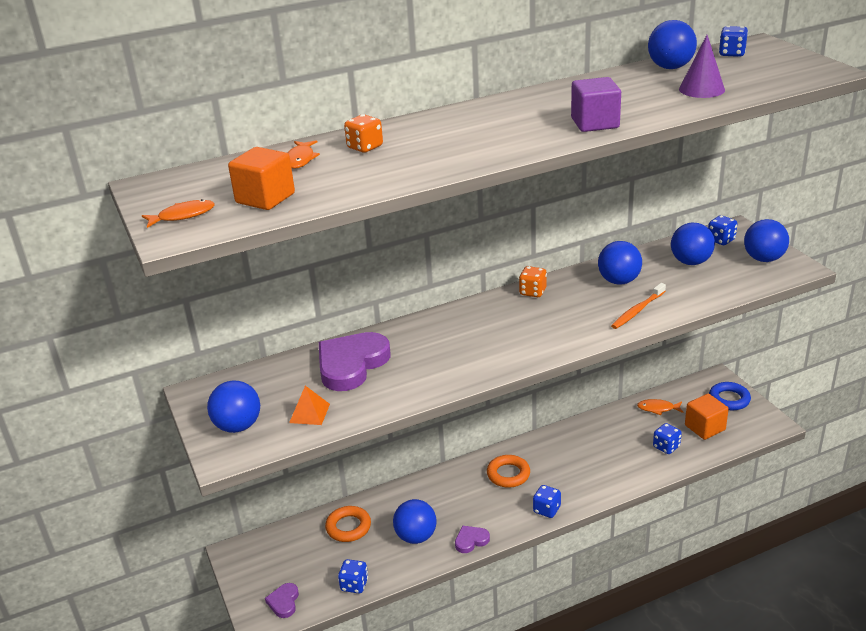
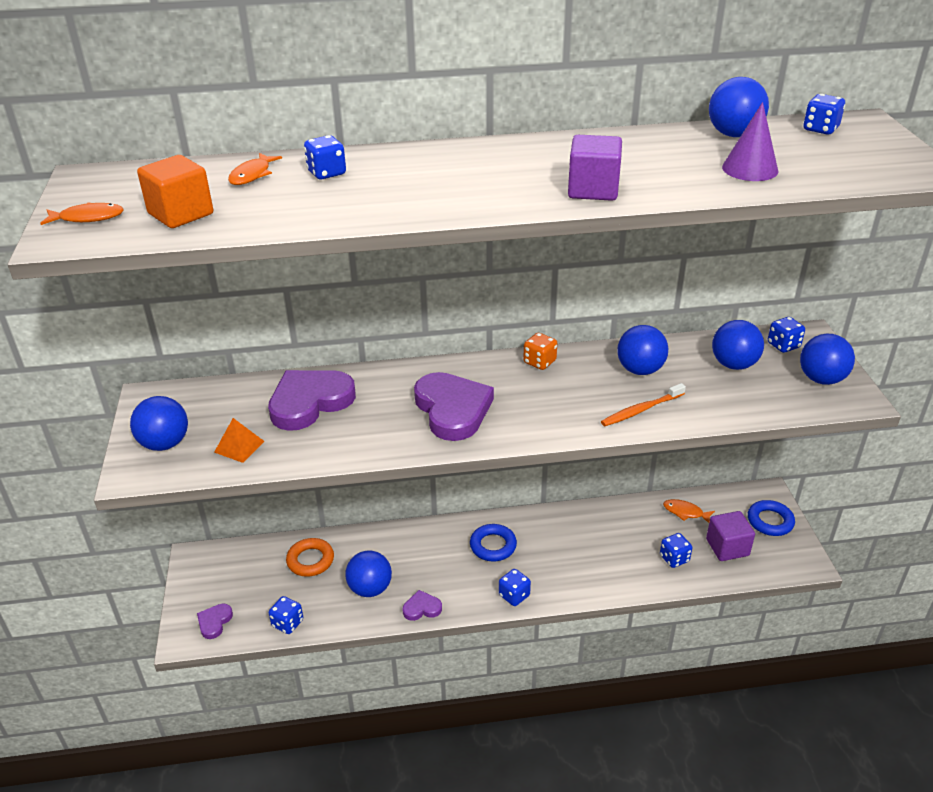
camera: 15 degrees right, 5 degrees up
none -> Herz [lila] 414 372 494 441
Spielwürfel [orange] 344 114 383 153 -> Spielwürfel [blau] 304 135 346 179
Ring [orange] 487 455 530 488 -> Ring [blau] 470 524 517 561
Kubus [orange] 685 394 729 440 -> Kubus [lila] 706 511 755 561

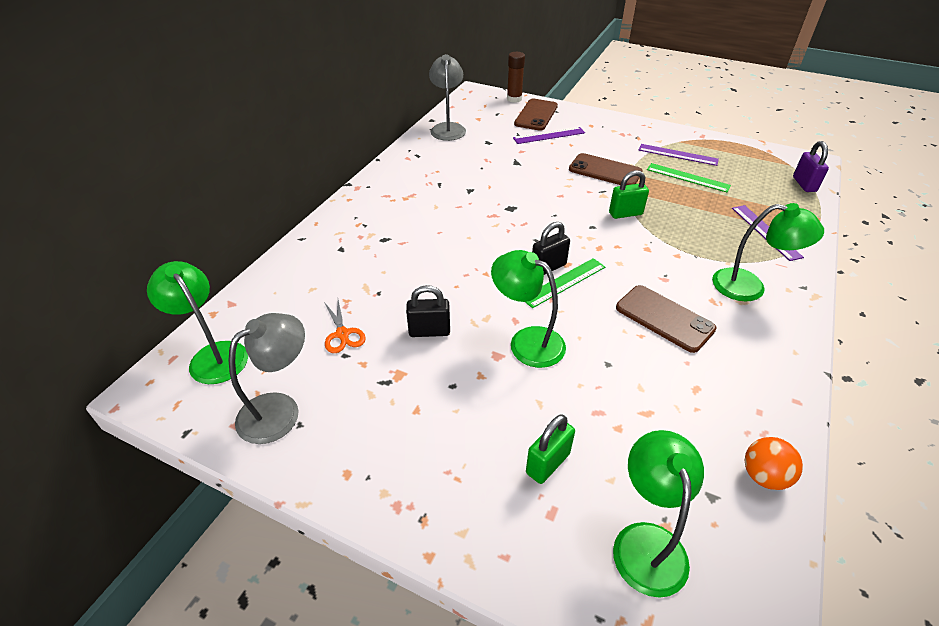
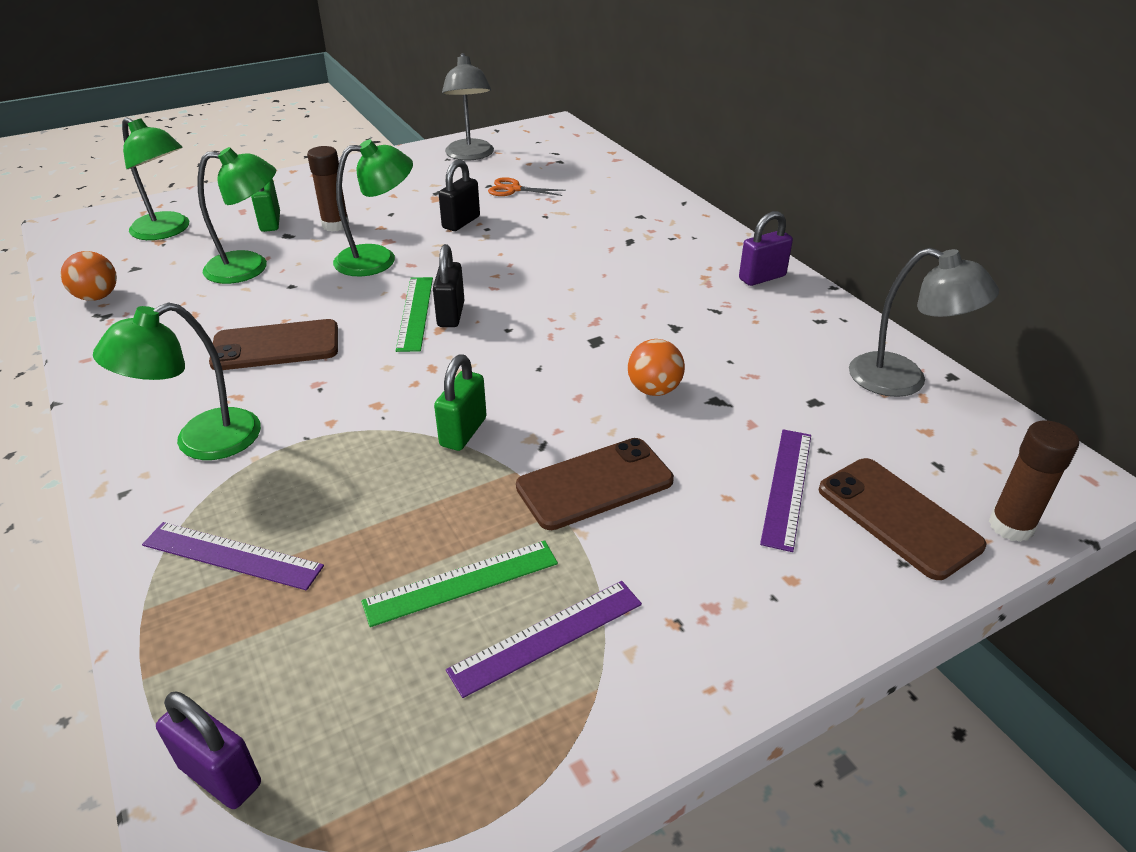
camera: 125 degrees right, 5 degrees down
none -> Klebestift [braun] 307 146 349 232
none -> Ball [orange] 628 339 685 396
none -> Vorhängeschloss [lila] 739 211 793 286
Lampe [grün] 147 261 248 384 -> Lampe [grün] 198 147 276 284, move

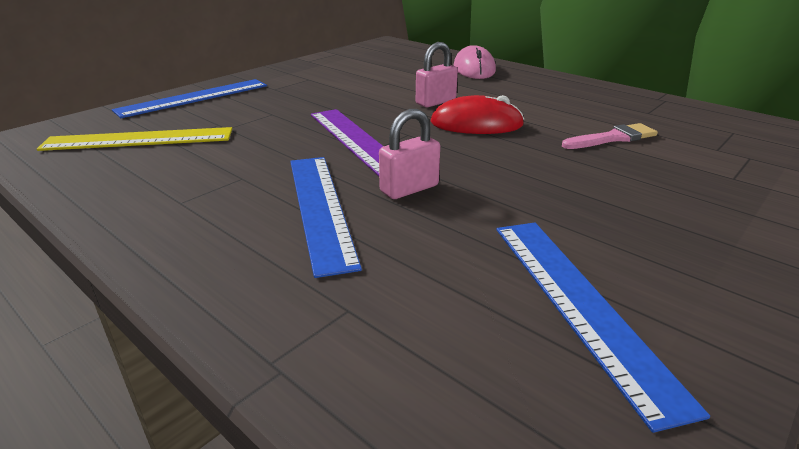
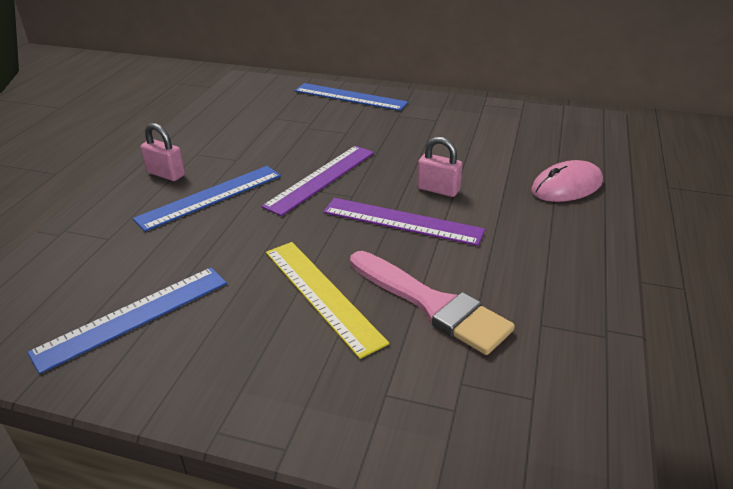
camera: 65 degrees right, 5 degrees up
Lineal [gelb] 37 127 232 151 -> Lineal [gelb] 266 242 389 359, move
Vorhängeschloss [rosa] 379 109 440 199 -> Vorhängeschloss [rosa] 141 123 185 181, move
Computermaus [rot] 431 95 524 134 -> Lineal [lila] 323 198 485 246
Pinsel [rosa] 562 123 658 149 -> Pinsel [rosa] 350 251 515 355, x1.70

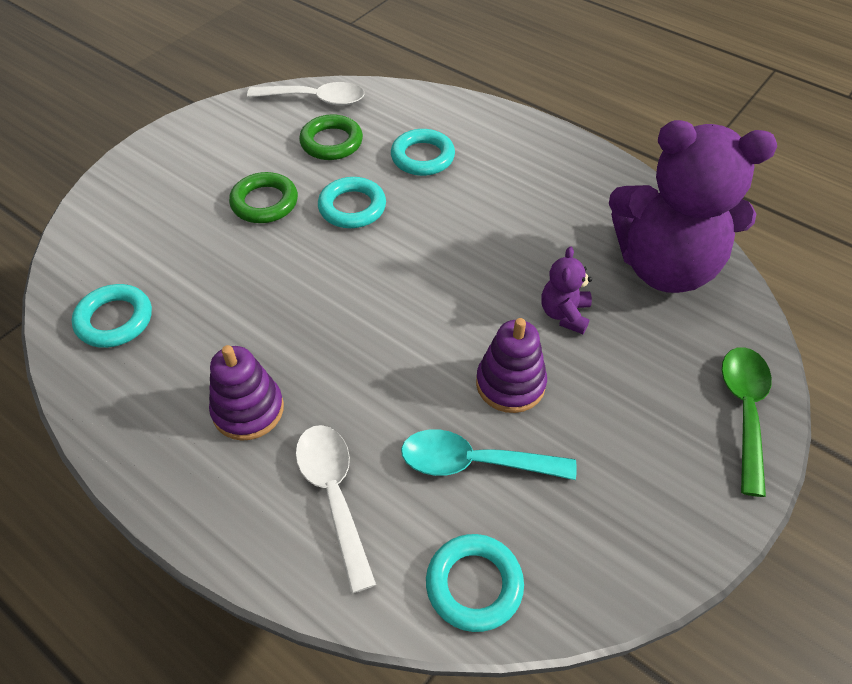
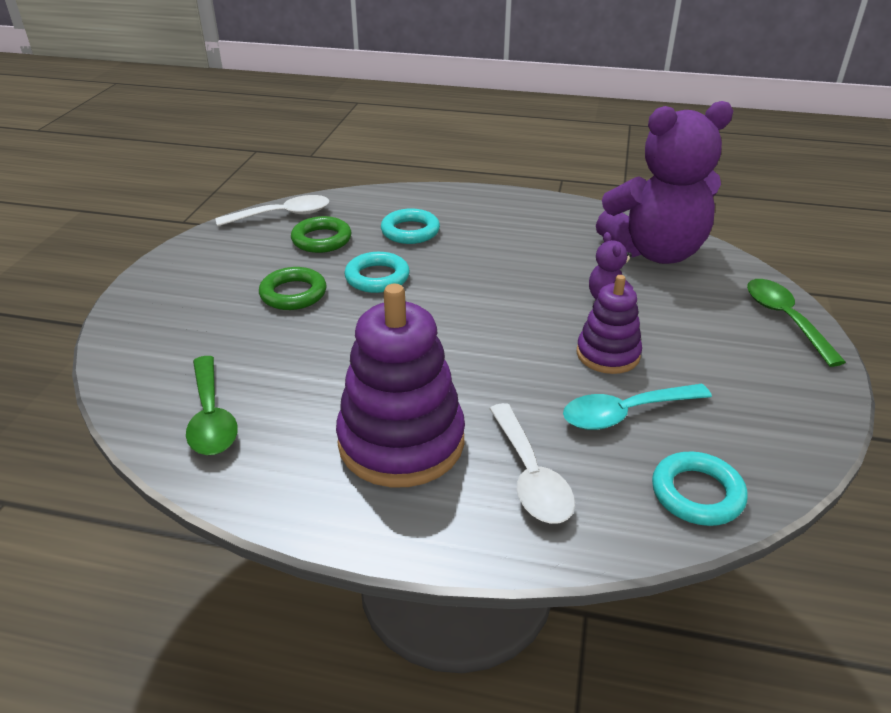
camera: 25 degrees left, 15 degrees down
Ring [türkis] 72 284 152 348 -> Löffel [grün] 186 356 238 455
Löffel [weiß] 296 425 376 593 -> Löffel [weiß] 489 403 575 524, 150 degrees counterclockwise
Stapelspielzeug [lila] 209 345 284 441 -> Stapelspielzeug [lila] 336 284 465 487, x1.74

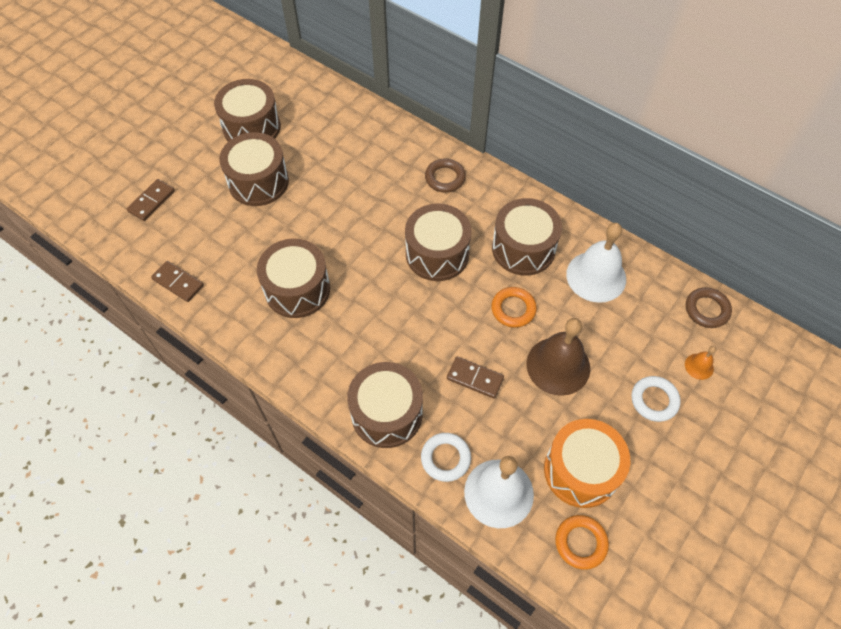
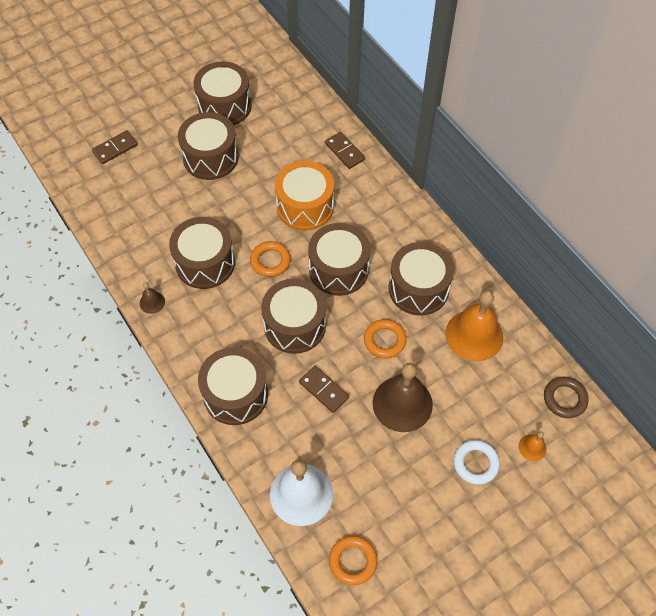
camera: 20 degrees right, 0 degrees up
Ring [weiß] 421 433 471 482 -> none
Ring [braun] 425 159 466 193 -> none
none -> Glocke [braun] 140 282 165 314
none -> Ring [orange] 250 241 291 277
none -> Trommel [braun] 261 279 326 354
Dominostein [braun] 151 261 204 302 -> Dominostein [braun] 325 132 365 169, move
Trommel [orange] 544 419 630 508 -> Trommel [orange] 275 161 334 231, move
Glocke [weiß] 566 223 626 303 -> Glocke [orange] 446 290 503 361

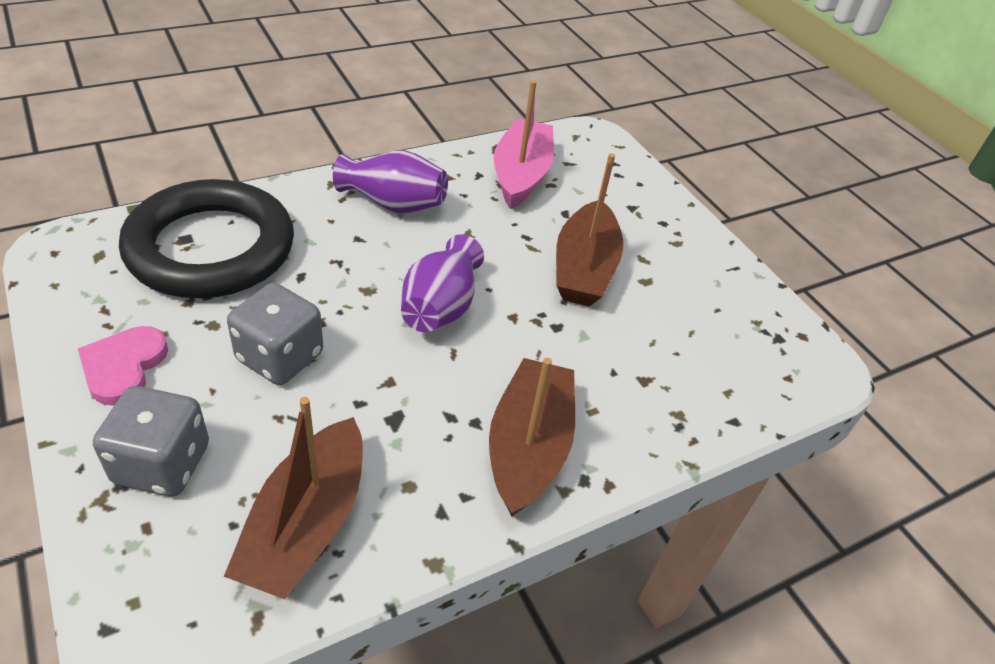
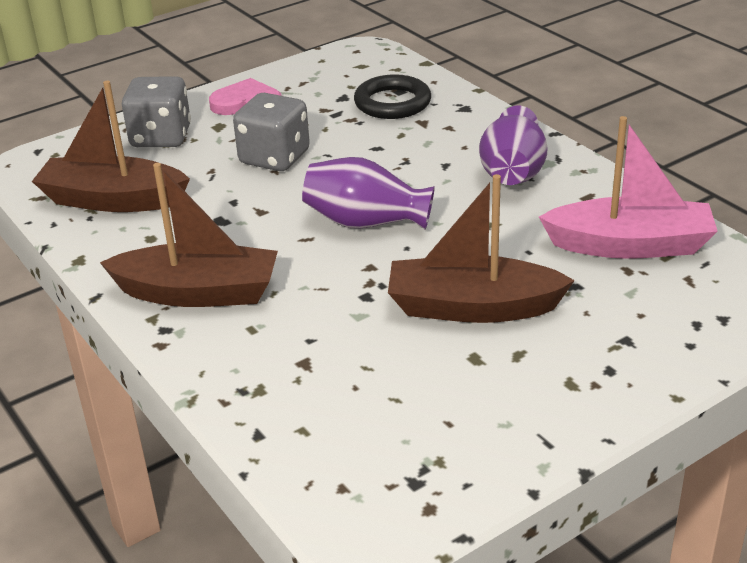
camera: 90 degrees right, 10 degrees down
Ring [schwarz] 119 179 294 298 -> Ring [schwarz] 354 74 431 119, x0.52

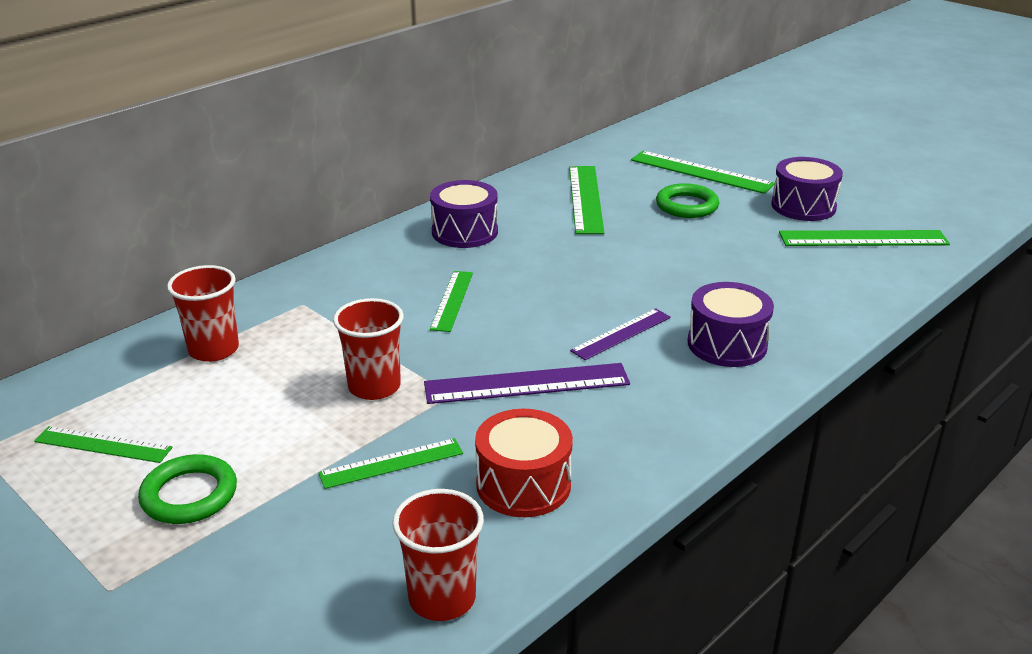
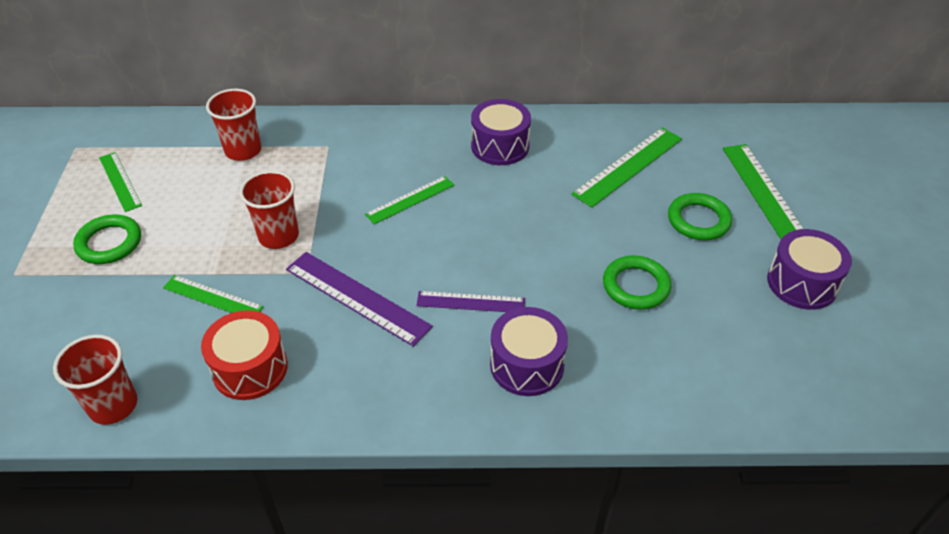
camera: 45 degrees right, 15 degrees up
Lineal [grün] 779 230 950 246 -> none
none -> Ring [grün] 603 255 671 310

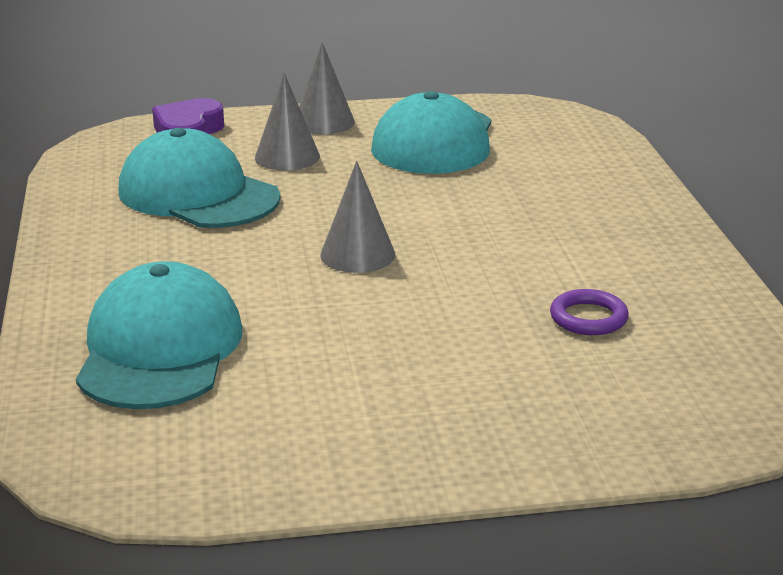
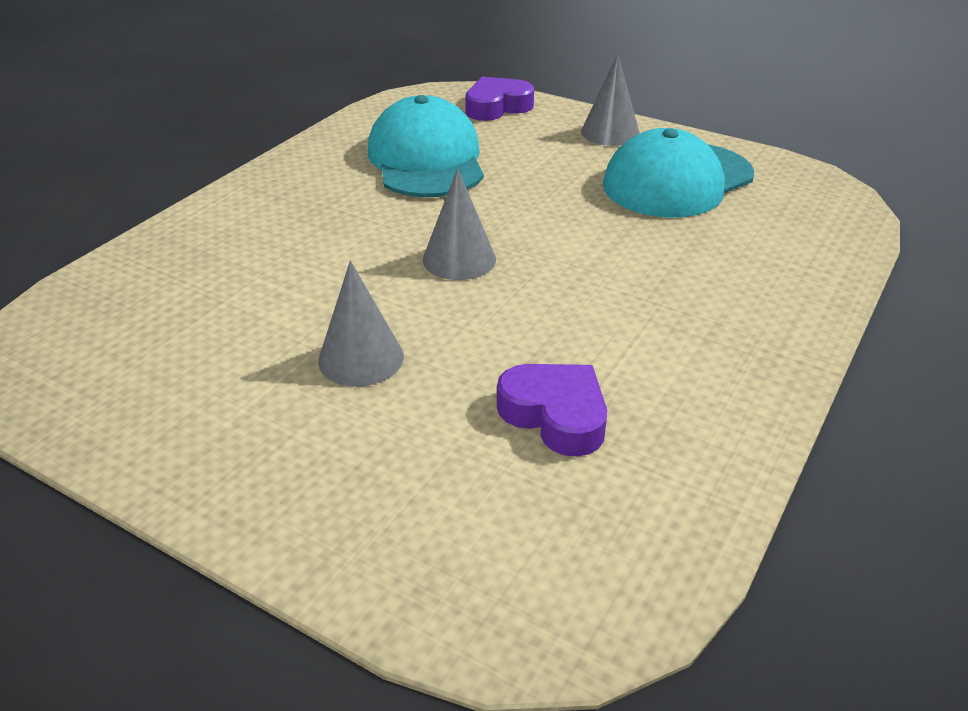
camera: 40 degrees right, 10 degrees up
Kappe [türkis] 76 261 242 409 -> none
Kegel [grau] 255 73 320 170 -> Kegel [grau] 318 261 404 387, move
Ring [lila] 550 289 629 335 -> Herz [lila] 497 364 607 457

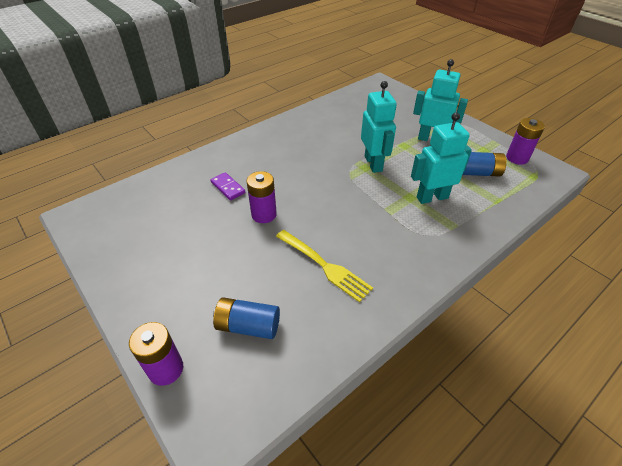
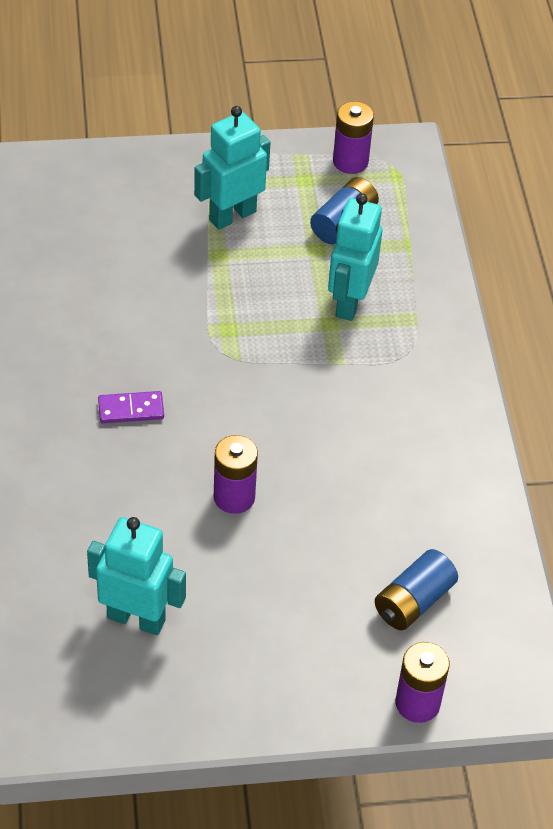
camera: 60 degrees left, 5 degrees up
Gabel [gelb] 276 230 373 302 -> none
Dominostein [lila] 210 172 245 200 -> Dominostein [lila] 98 391 164 423, move
Roboter [türkis] 361 81 397 173 -> Roboter [türkis] 87 517 186 635, move

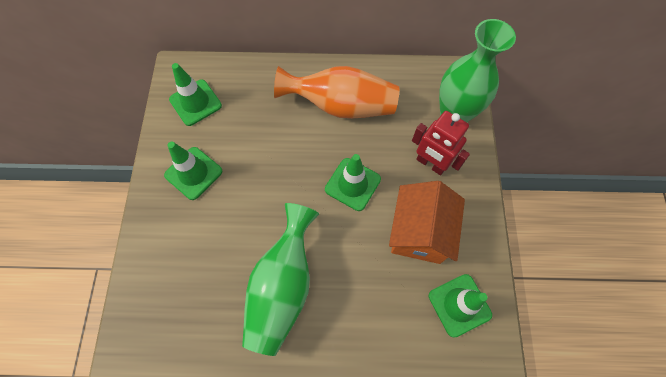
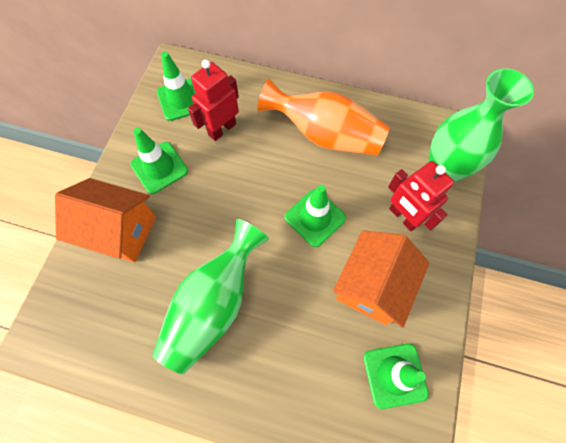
camera: 15 degrees right, 0 degrees up
none -> Haus [orange] 55 178 156 262
none -> Roboter [rot] 188 60 239 141

